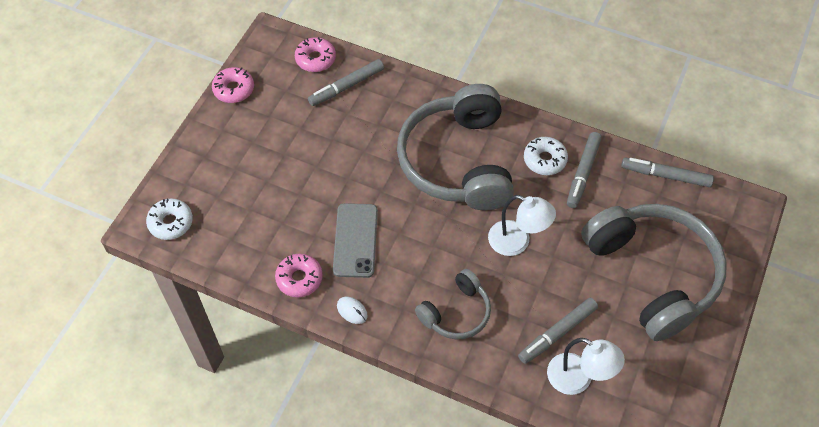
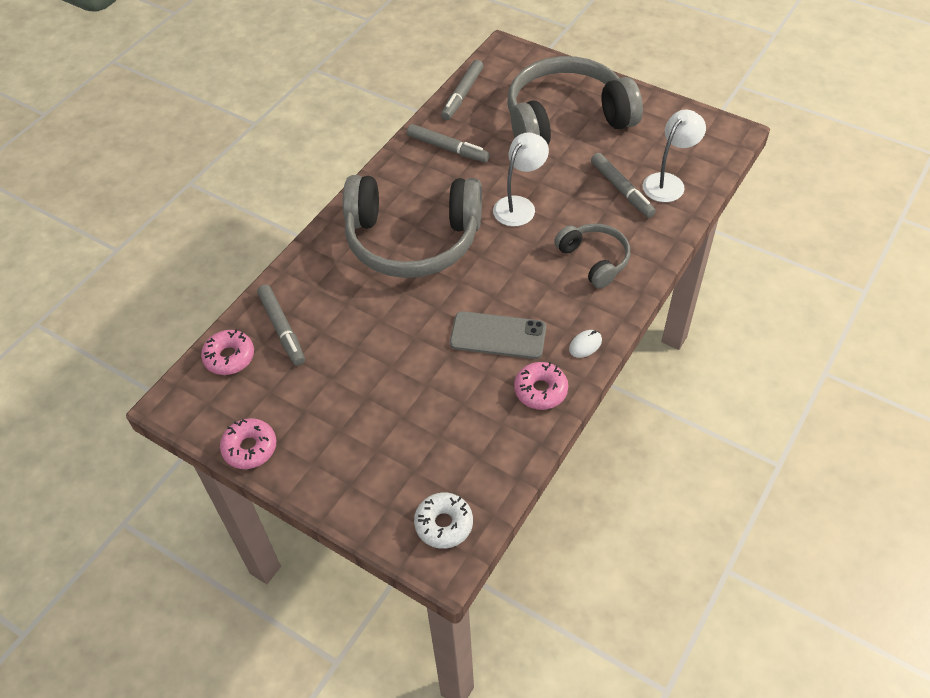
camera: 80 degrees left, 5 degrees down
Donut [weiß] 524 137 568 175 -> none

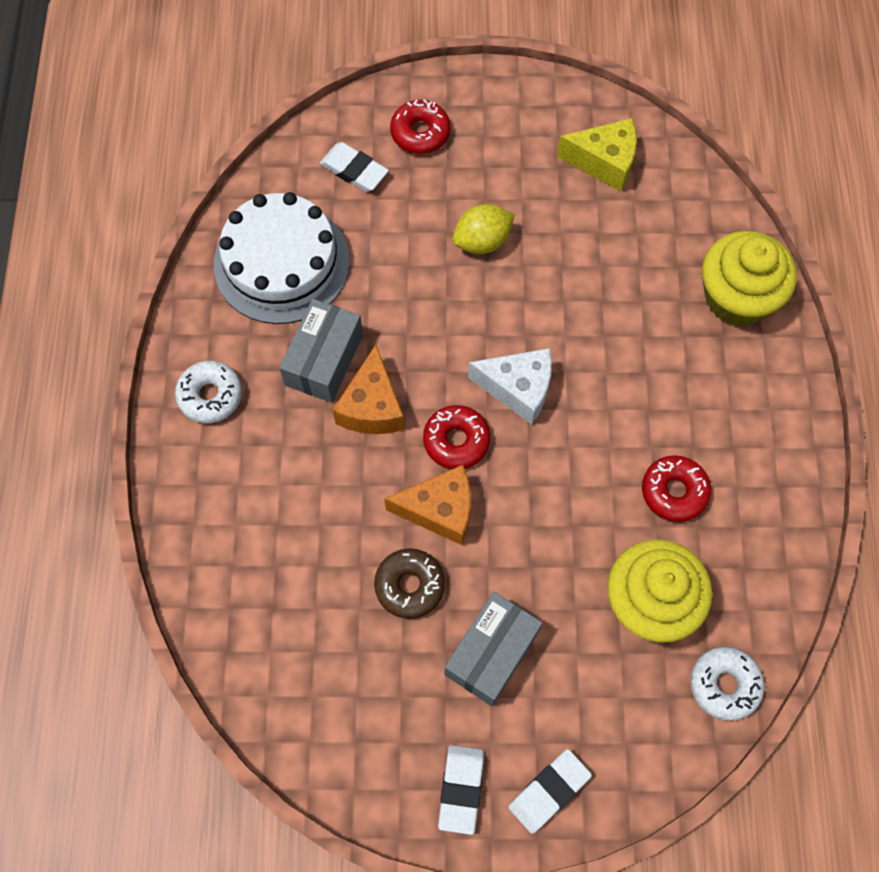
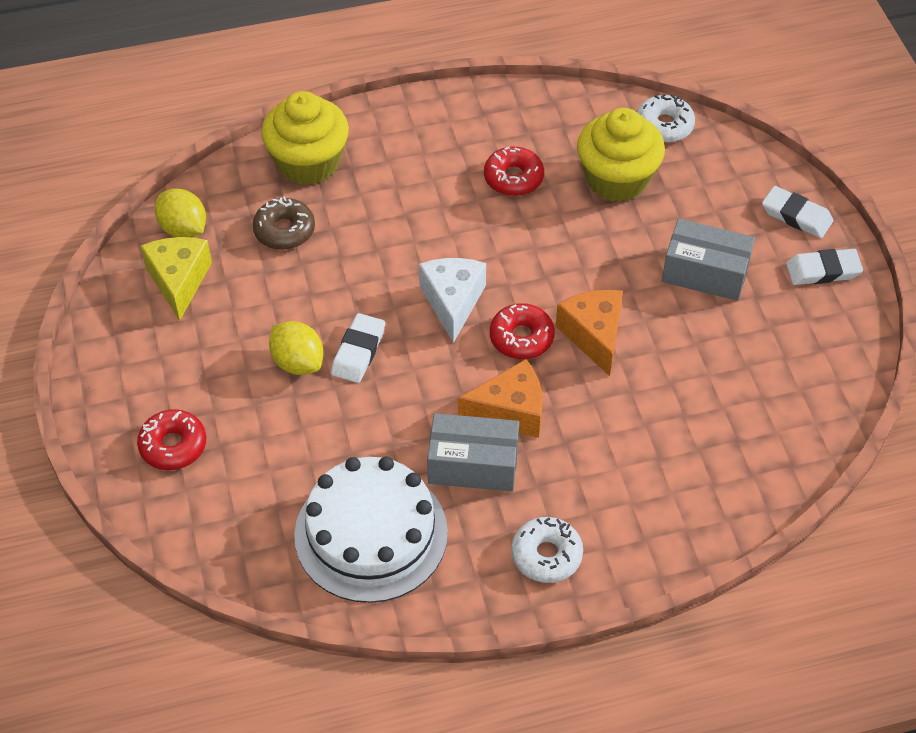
camera: 105 degrees left, 15 degrees down
none -> Zitrone [gelb] 155 189 206 237
Radiergummi [weiß] 320 142 389 192 -> Radiergummi [weiß] 331 313 385 383, move
Donut [braun] 374 548 445 619 -> Donut [braun] 252 196 315 250, move

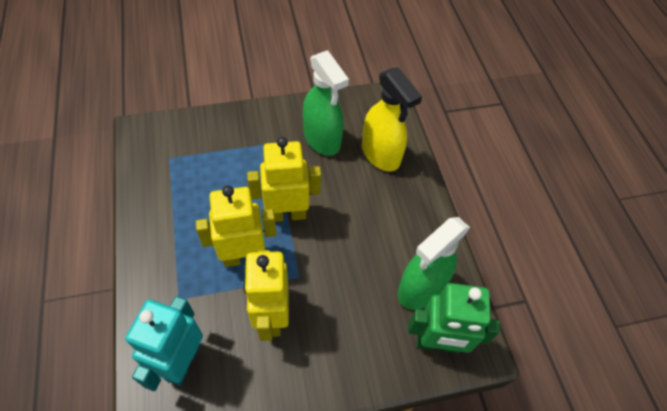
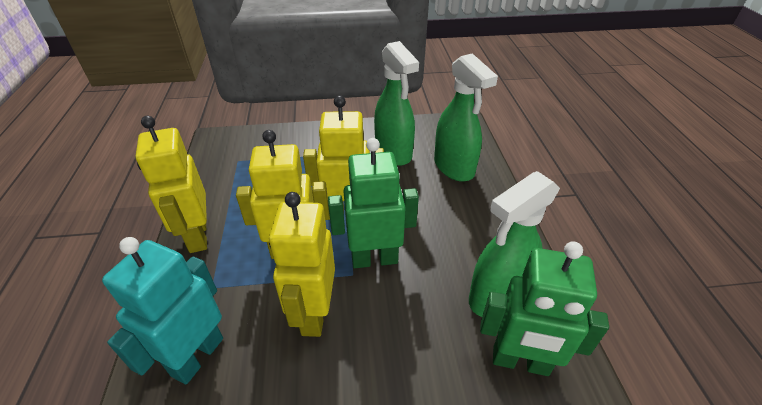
camera: 10 degrees right, 15 degrees down
none -> Roboter [gelb] 135 116 207 253
none -> Roboter [grün] 328 138 419 268
Sprühflasche [gelb] 362 67 422 172 -> Sprühflasche [grün] 434 53 498 182

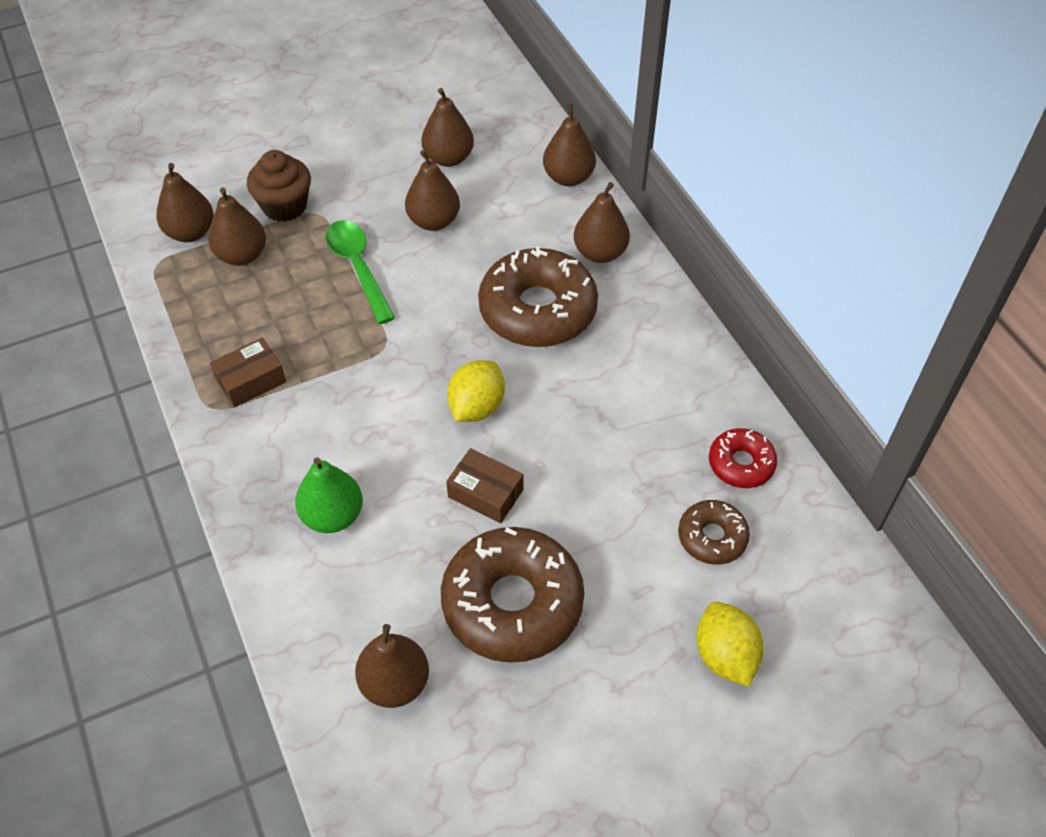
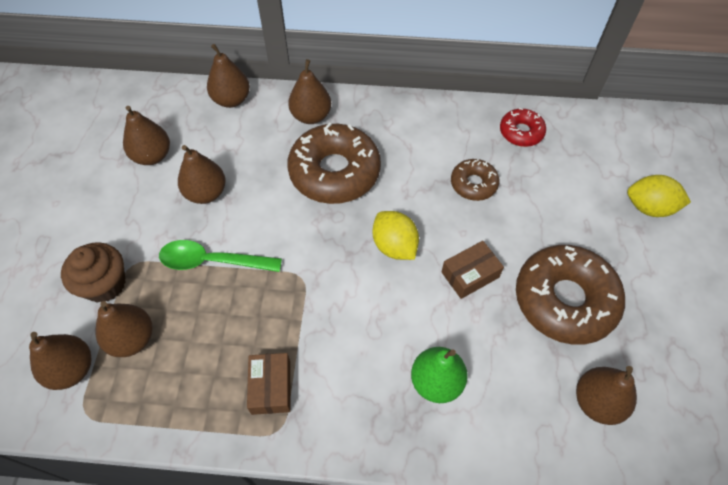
camera: 60 degrees left, 5 degrees up
Donut [braun] 678 500 750 565 -> Donut [braun] 451 159 500 201, move

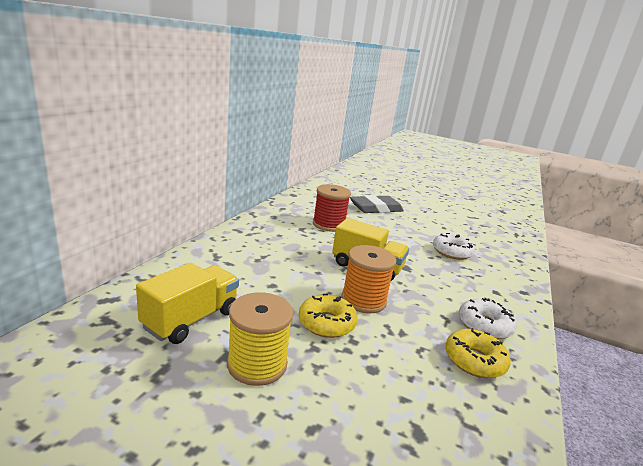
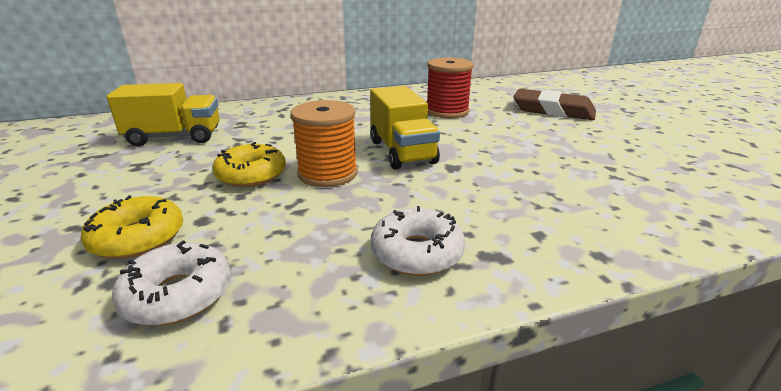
camera: 50 degrees right, 5 degrees up
Garnrolle [gelb] 227 292 293 386 -> none
Donut [weiß] 433 233 475 260 -> Donut [weiß] 112 240 231 326, move
Donut [gelb] 445 328 511 378 -> Donut [gelb] 81 195 183 259, move
Radiergummi [grau] 350 195 404 213 -> Radiergummi [braun] 513 89 596 120

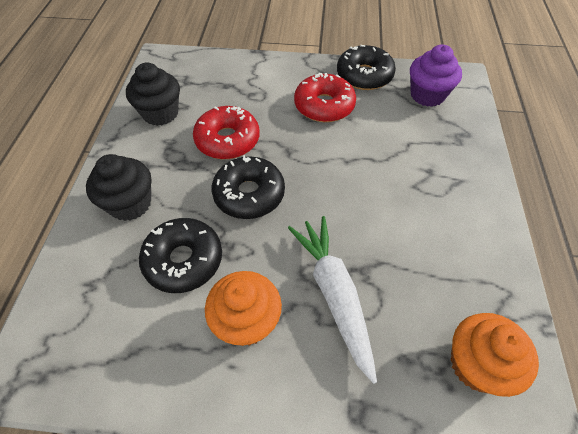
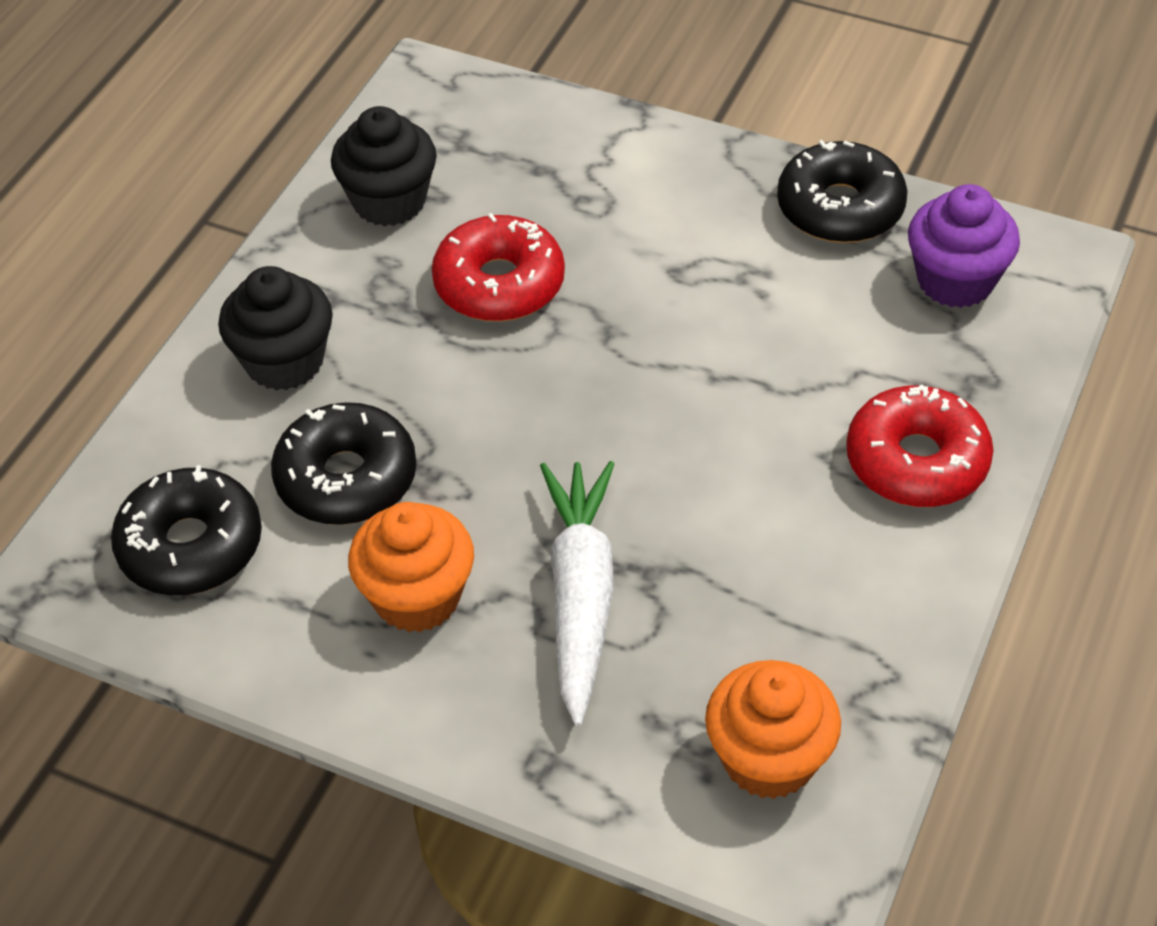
camera: 20 degrees right, 5 degrees down
Donut [schwarz] 212 155 285 219 -> Donut [schwarz] 111 465 262 595, move
Donut [rot] 294 73 356 122 -> Donut [rot] 846 384 994 507, move

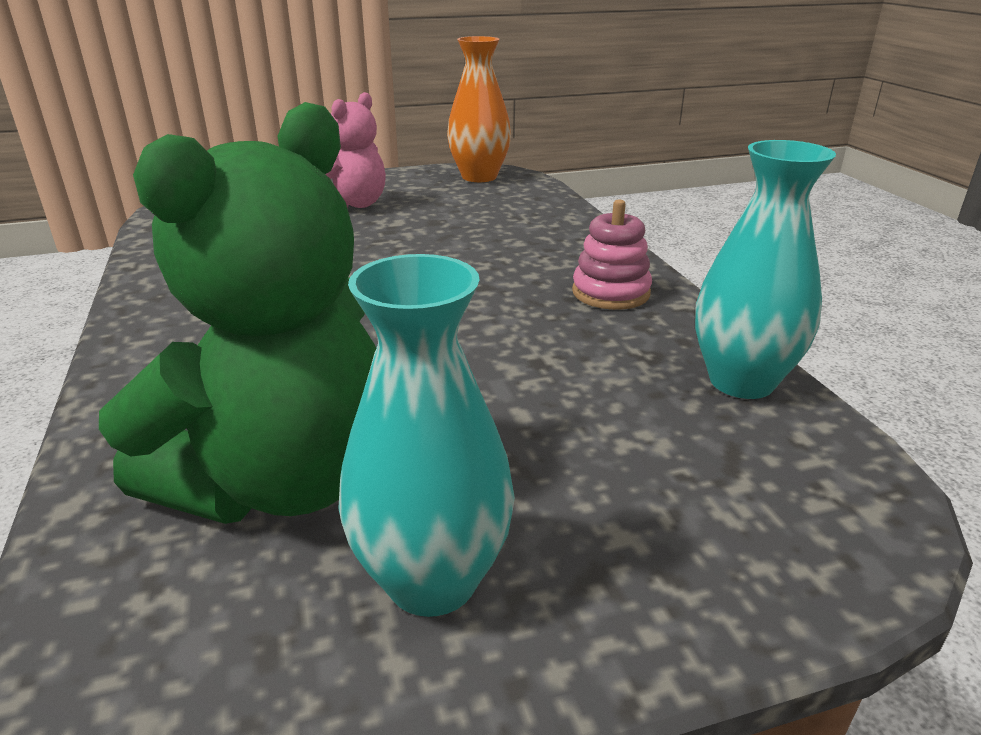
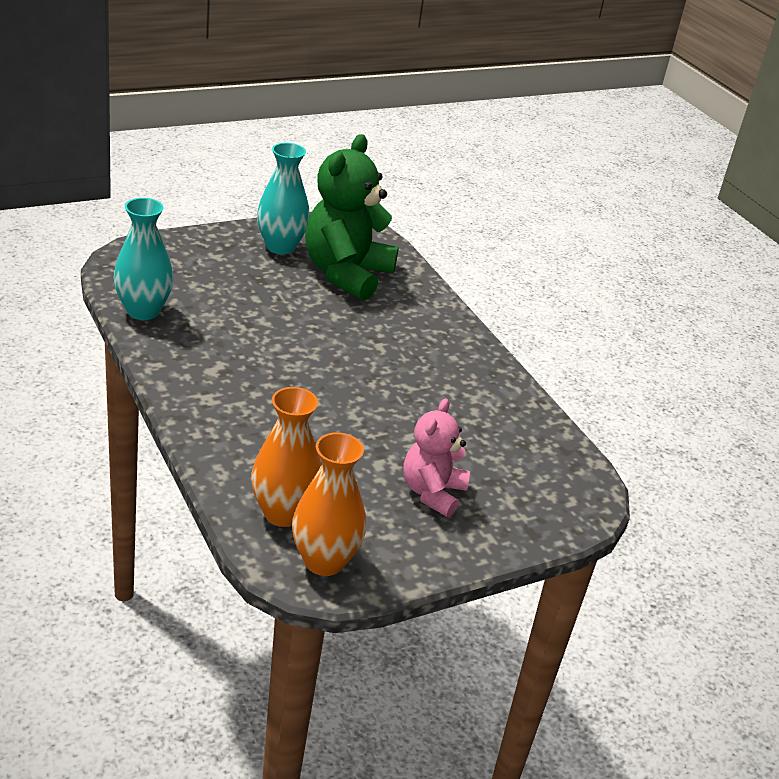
camera: 165 degrees right, 5 degrees up
Stapelspielzeug [rosa] 572 199 652 310 -> none
none -> Vase [orange] 251 387 322 527

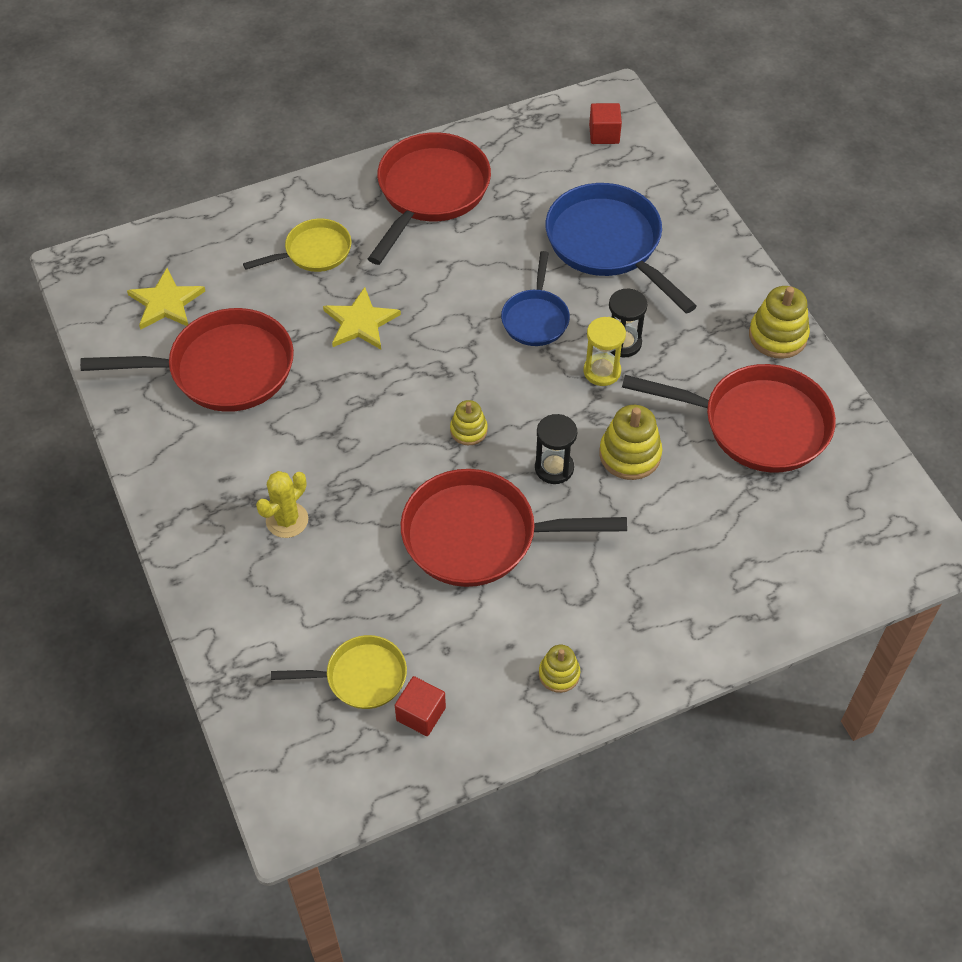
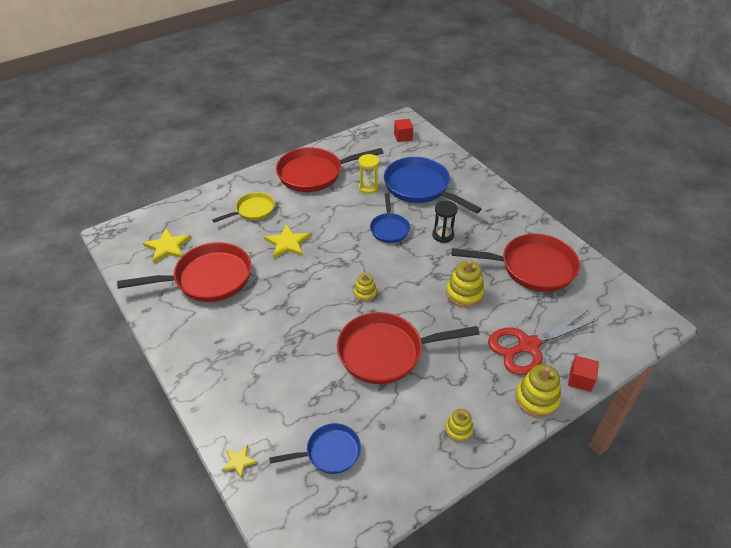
camera: 10 degrees left, 10 degrees down
Kaktus [gelb] 256 471 308 538 -> none
Sanduhr [schwarz] 535 414 577 484 -> none
none -> Stern [gelb] 222 444 258 479
none -> Schere [rot] 488 310 599 375
Kubus [rot] 395 676 446 736 -> Kubus [rot] 568 356 599 392, move
Sanduhr [gelb] 584 317 626 386 -> Sanduhr [gelb] 358 154 379 194, move
Stapelspielzeug [gelb] 749 286 810 359 -> Stapelspielzeug [gelb] 515 364 561 418, move
Pfanne [gelb] 271 635 407 709 -> Pfanne [blau] 269 423 361 474
Pfanne [rot] 368 132 491 265 -> Pfanne [rot] 276 147 383 192, 120 degrees counterclockwise

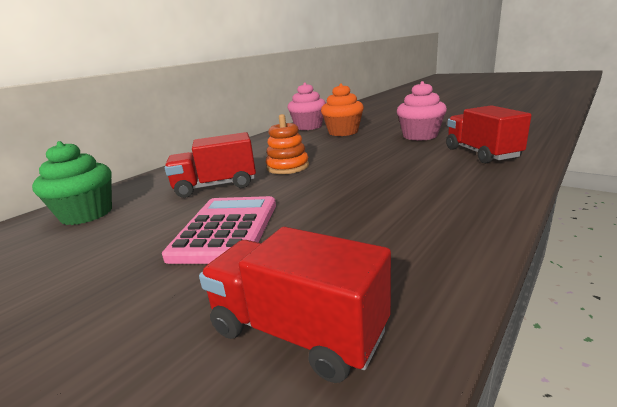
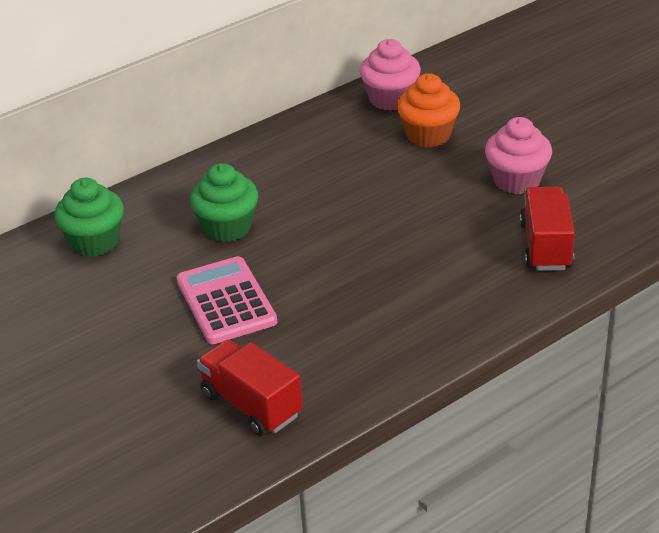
camera: 15 degrees right, 15 degrees up
Stapelspielzeug [orange] 266 114 309 174 -> none
Lastwagen [rot] 165 132 256 198 -> Muffin [grün] 190 163 258 242
Taschenrechner [rosa] 162 196 276 264 -> Taschenrechner [rosa] 176 256 277 344, 45 degrees counterclockwise

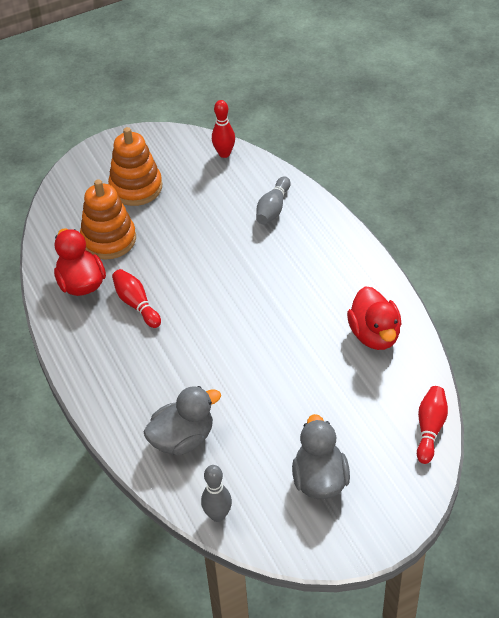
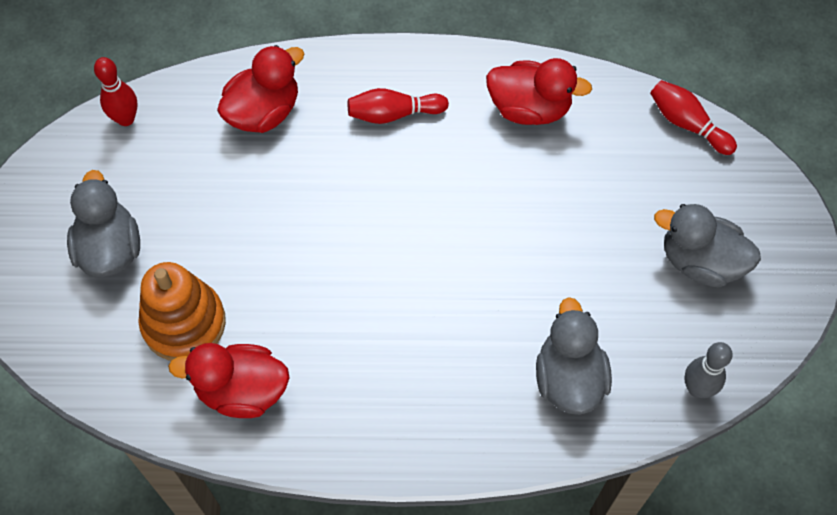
camera: 65 degrees left, 15 degrees up
Bowlingkegel [rot] 112 269 161 328 -> Bowlingkegel [rot] 348 88 449 124, move
Stapelspielzeug [orange] 108 127 162 206 -> Ente [grau] 67 170 140 278
Bowlingkegel [grau] 256 176 291 224 -> Ente [rot] 217 45 304 133

